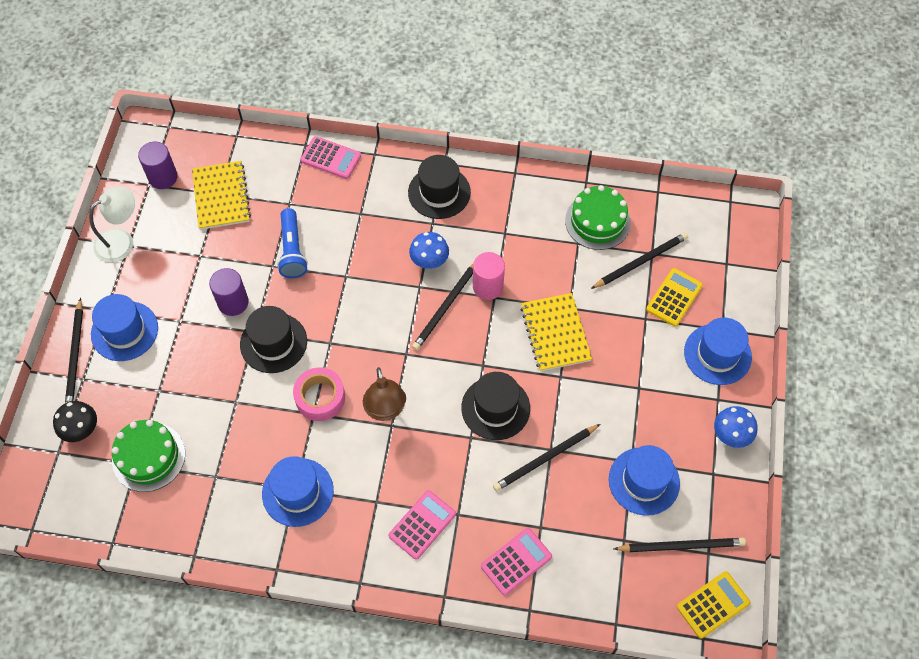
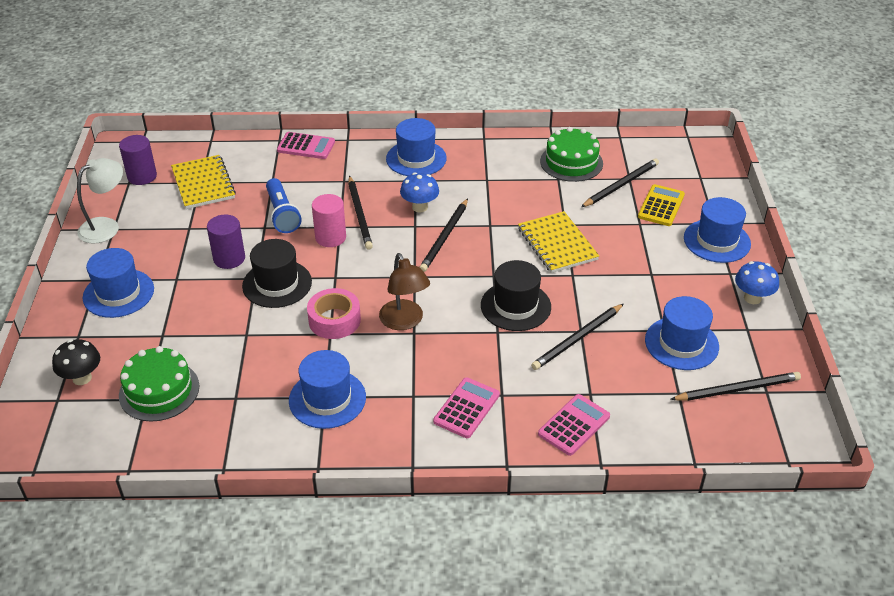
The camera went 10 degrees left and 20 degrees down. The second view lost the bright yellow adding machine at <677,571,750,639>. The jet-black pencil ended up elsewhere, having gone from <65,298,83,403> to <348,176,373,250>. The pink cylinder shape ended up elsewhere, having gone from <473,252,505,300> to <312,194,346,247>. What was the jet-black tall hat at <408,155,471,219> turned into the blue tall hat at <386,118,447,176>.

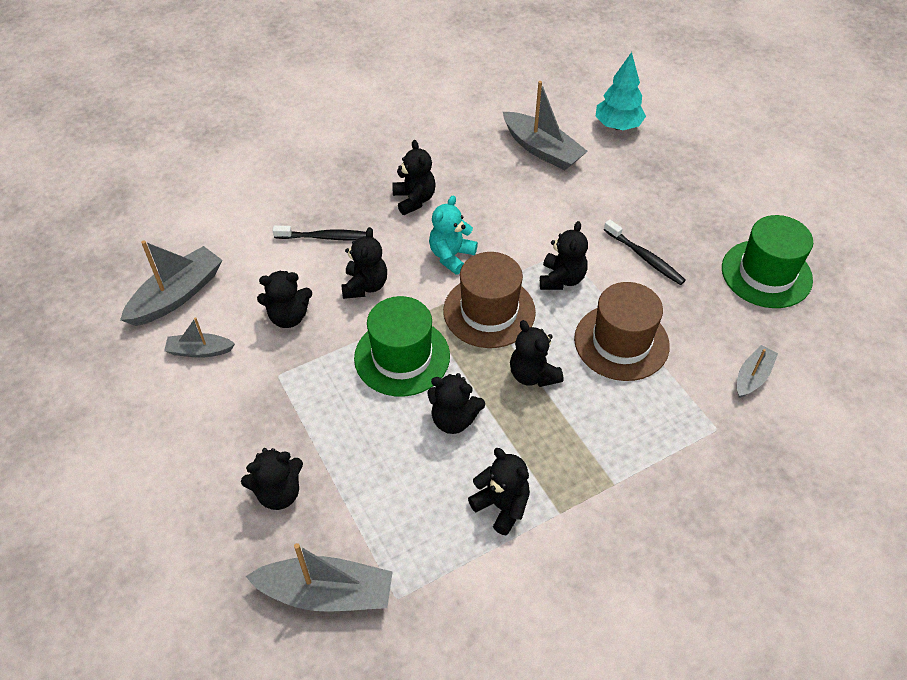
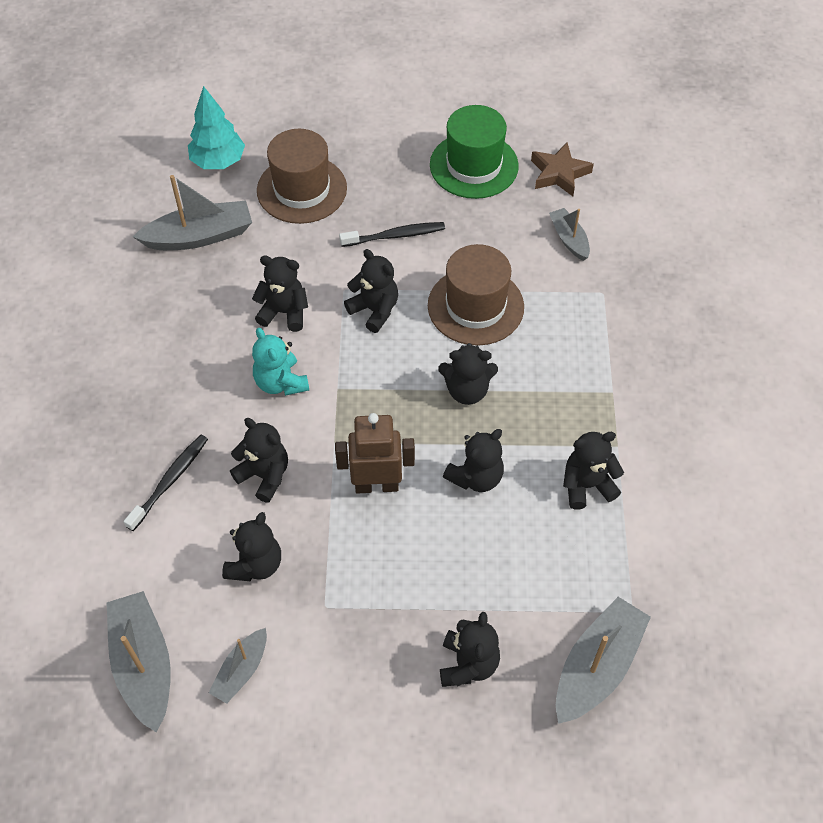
The camera went 60 degrees left and 5 degrees up. The second view gained the brown star shape at <531,143,594,196>. The jet-black stuffed bear ended up elsewhere, having gone from <392,140,436,215> to <252,256,308,332>. The brown tall hat ended up elsewhere, having gone from <443,252,536,348> to <257,129,347,224>. Where the leaf-green tall hat stood at <354,296,450,397>, the brown toy robot came to stand at <335,413,415,494>.

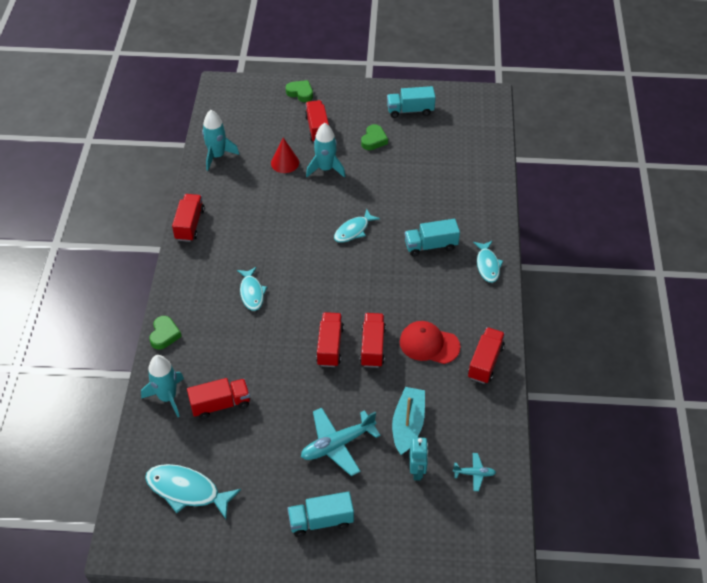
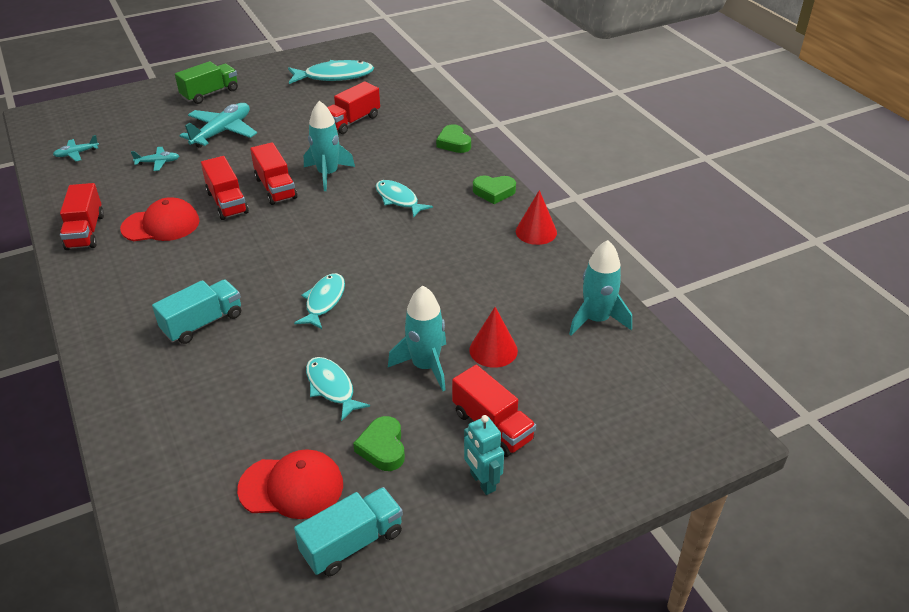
The camera went 150 degrees right and 10 degrees down. The second view gained the crimson cap at <237,450,343,519>. The teal rocket ended up elsewhere, having gone from <141,355,184,417> to <304,101,355,191>. The leaf-green heart ended up elsewhere, having gone from <286,80,313,102> to <473,176,516,204>. The teal toy robot ended up elsewhere, having gone from <410,438,428,480> to <464,415,504,495>. The teal fish ended up elsewhere, having gone from <473,241,503,283> to <306,357,370,421>. Where the crimson truck stood at <172,194,205,242>, the crimson cone came to stand at <516,190,557,245>. Where the teal toy boat stood at <392,387,425,455>, the teal toy plane came to stand at <131,147,179,171>. What was the teal truck at <287,491,354,537> turned into the leaf-green truck at <175,61,238,104>.

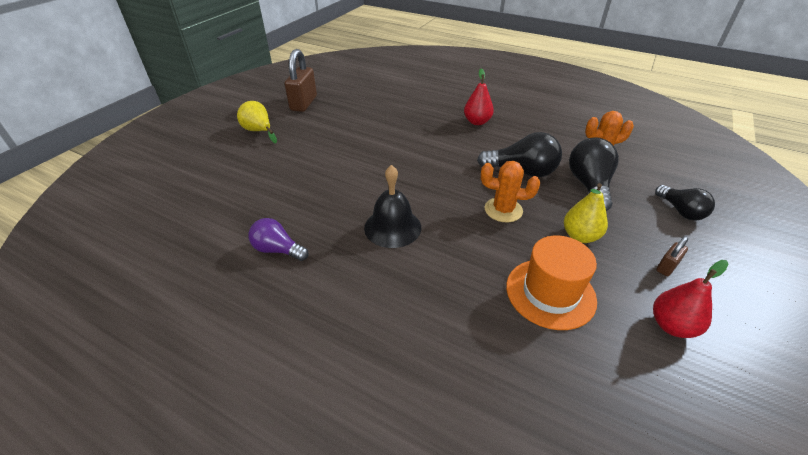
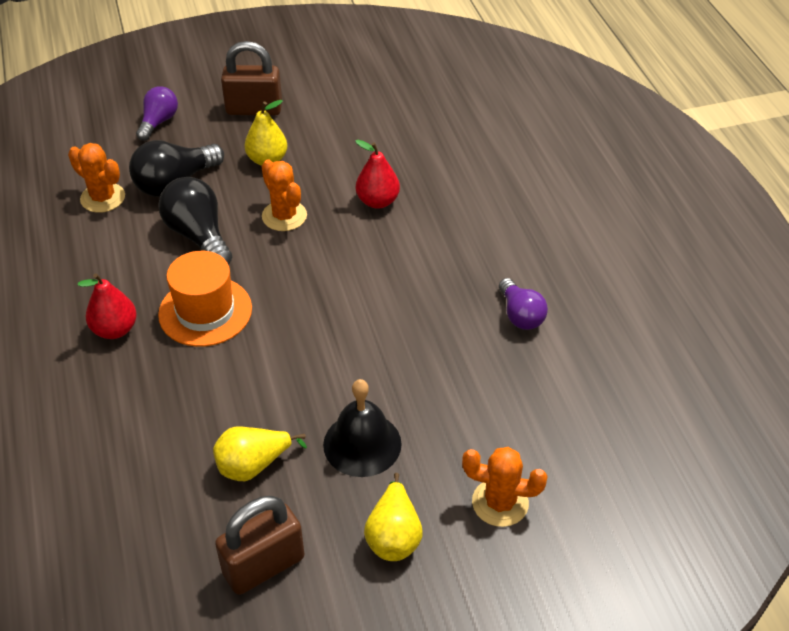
The camera went 135 degrees left and 5 degrees up. The second view gained the bright yellow pear at <213,427,307,481>. The second view gained the orange-coloured cactus at <462,447,547,527>. The jet-black hand bell ended up elsewhere, having gone from <364,165,421,248> to <323,379,402,477>. The orange-coloured tall hat ended up elsewhere, having gone from <506,236,597,330> to <158,251,252,347>. The crimson pear ended up elsewhere, having gone from <653,260,728,338> to <355,140,400,209>. What was the jet-black light bulb at <655,185,715,220> turned into the royal purple light bulb at <136,86,178,141>. The size of the brown small lock at <656,237,688,276> changed by a factor of 2.09.

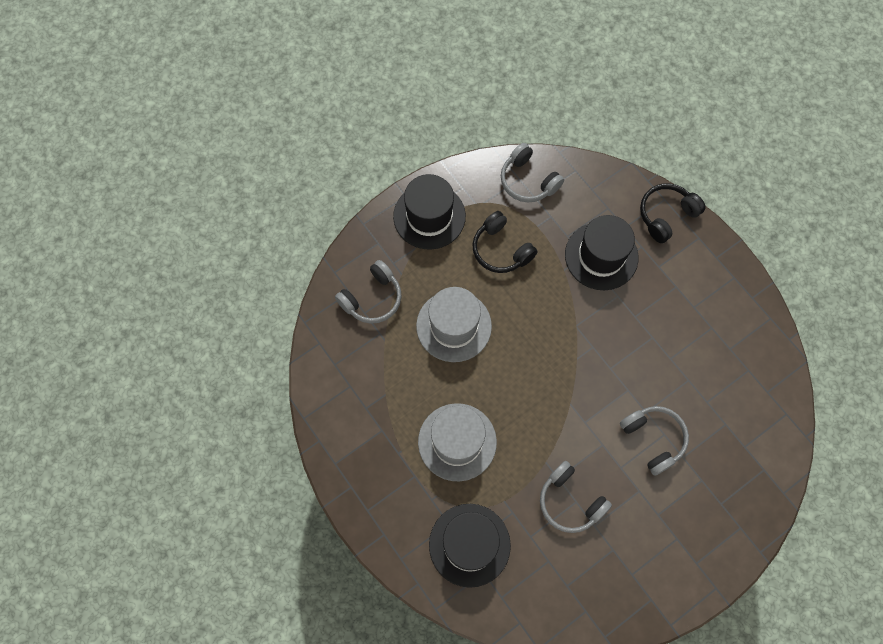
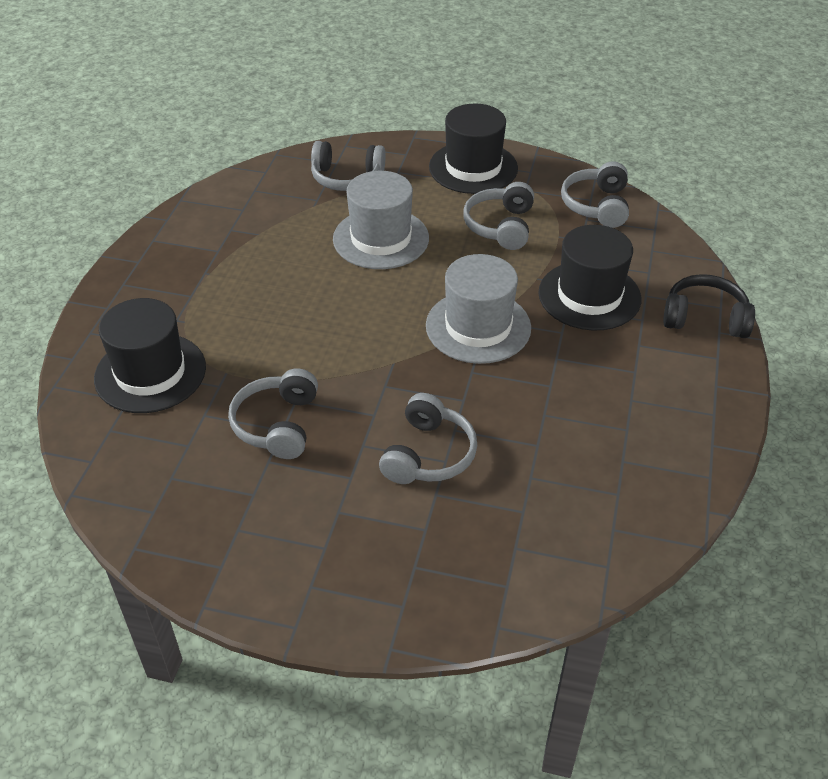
The camera went 50 degrees right and 25 degrees down. The grey tall hat ended up elsewhere, having gone from <418,403,497,481> to <426,254,531,364>. What was the jet-black over-ear headphones at <472,211,537,273> turned into the grey over-ear headphones at <463,182,534,250>.

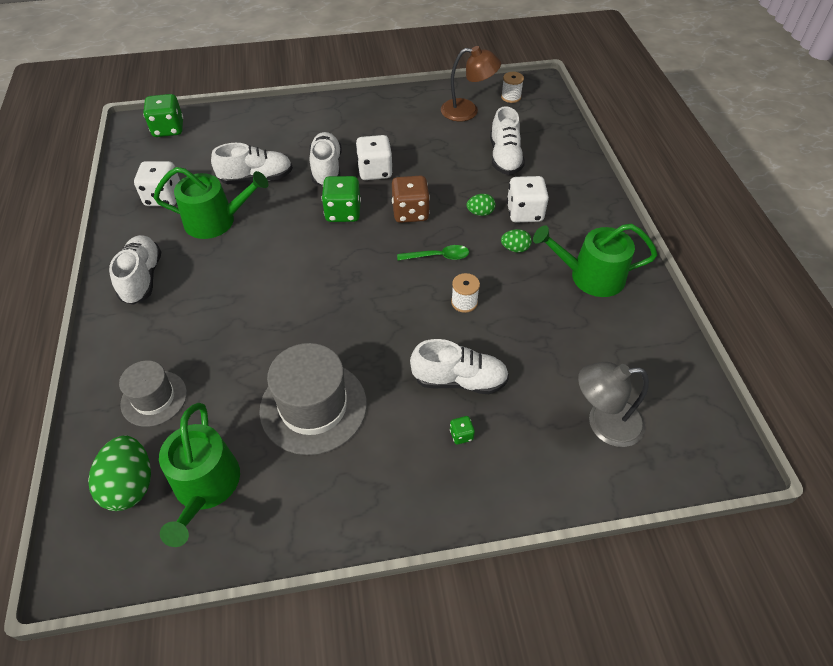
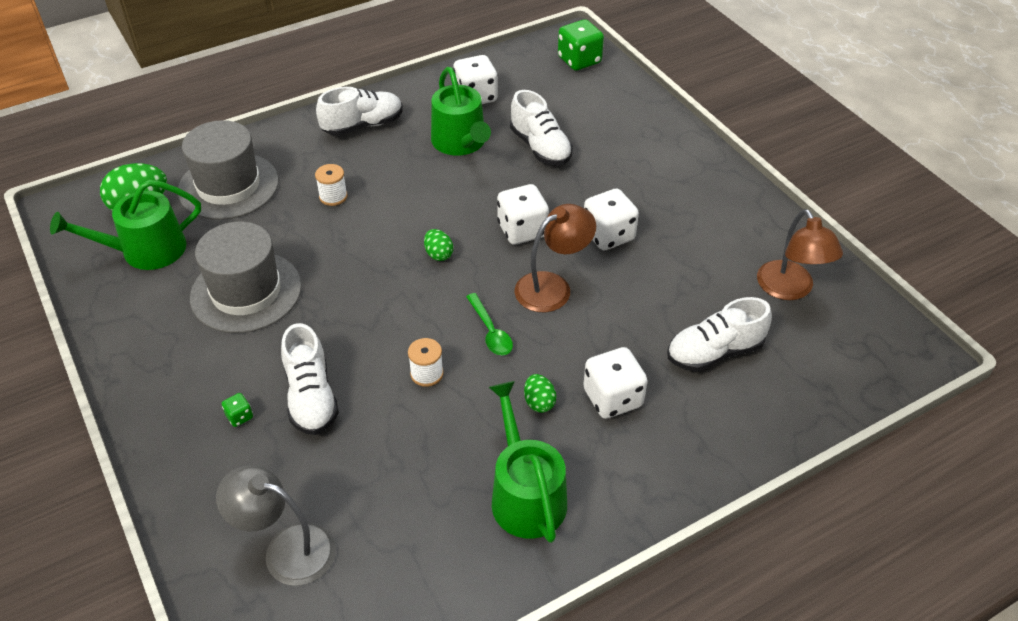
The camera went 70 degrees right and 5 degrees down. The second view lost the pure white lace-up shoe at <309,132,342,186>. The leaf-green toy egg ended up elsewhere, having gone from <467,194,496,216> to <424,229,453,261>. The pure white spool ended up elsewhere, having gone from <501,72,524,103> to <315,164,347,206>. Where the brown die stood at <392,176,430,223>, the brown reading lamp came to stand at <515,204,596,312>. What was the leaf-green die at <322,176,361,222> turned into the pure white die at <497,184,549,245>. The grey reading lamp at <578,362,649,447> ended up facing another way, 45 degrees counterclockwise from before. The size of the grey tall hat at <119,360,187,427> changed by a factor of 1.64.

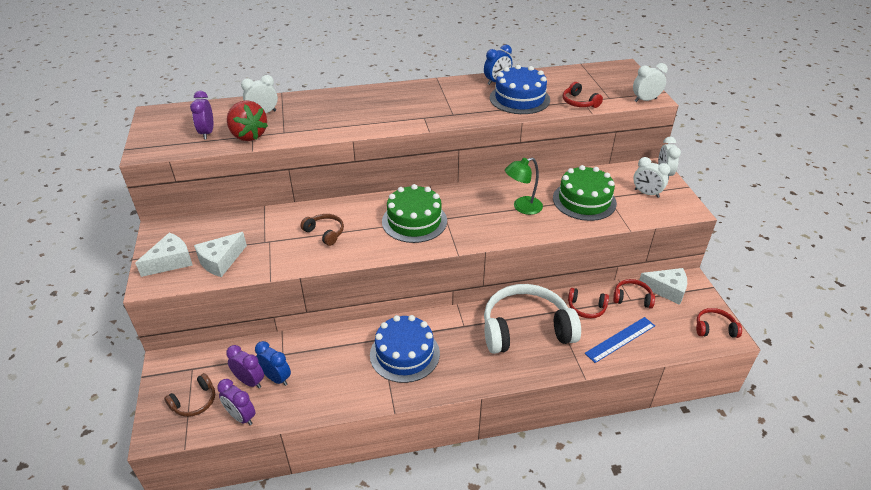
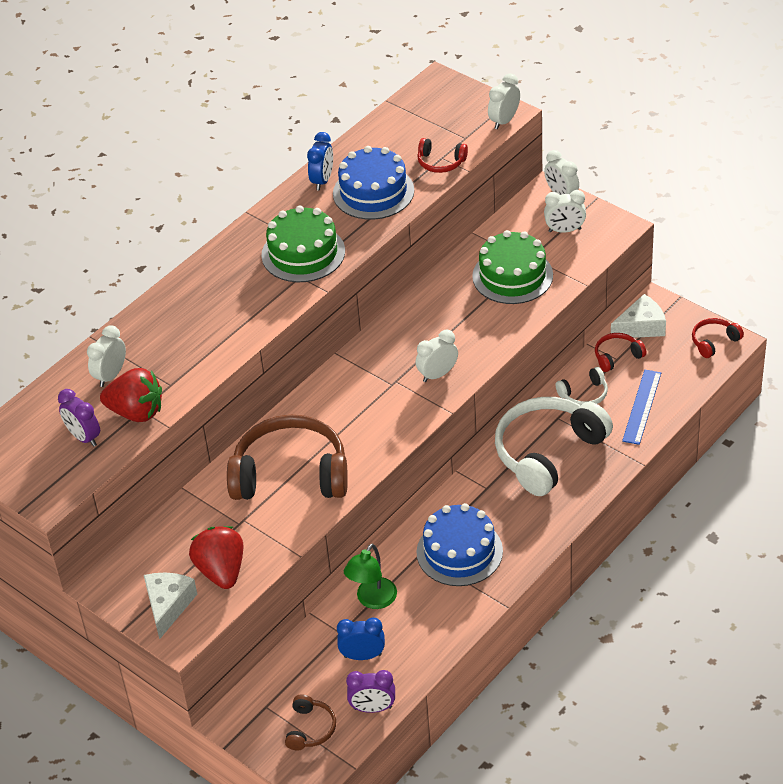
The camera went 35 degrees left and 5 degrees up. The second view lost the royal purple alarm clock at <226,345,264,388>. The second view gained the pure white alarm clock at <416,330,458,382>. The leaf-green gateau ended up elsewhere, having gone from <382,184,447,243> to <261,205,345,282>. The leaf-green reading lamp ended up elsewhere, having gone from <505,158,543,215> to <344,544,397,609>. Where the pure white cheese wedge stood at <194,232,247,277>, the crimson toy strawberry came to stand at <189,526,243,589>. What was the crimson over-ear headphones at <568,288,609,319> turned into the pure white over-ear headphones at <556,367,608,405>. The size of the brown over-ear headphones at <300,214,344,246> changed by a factor of 2.22.

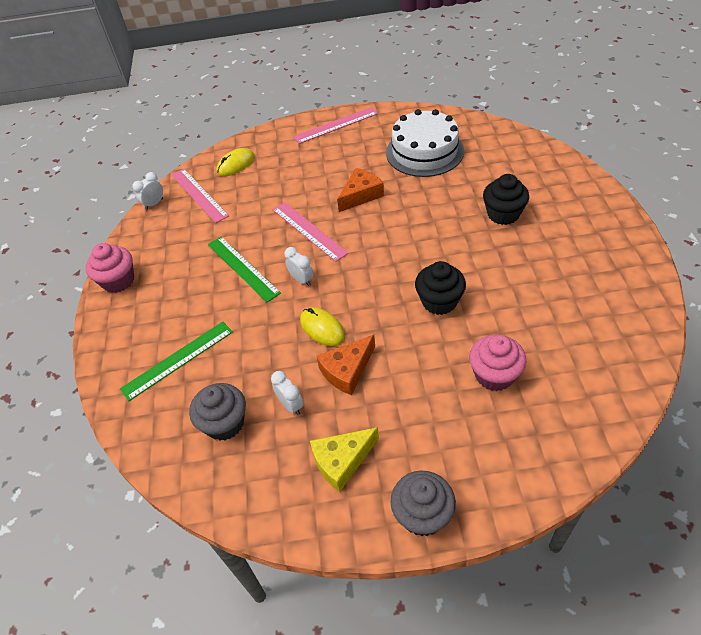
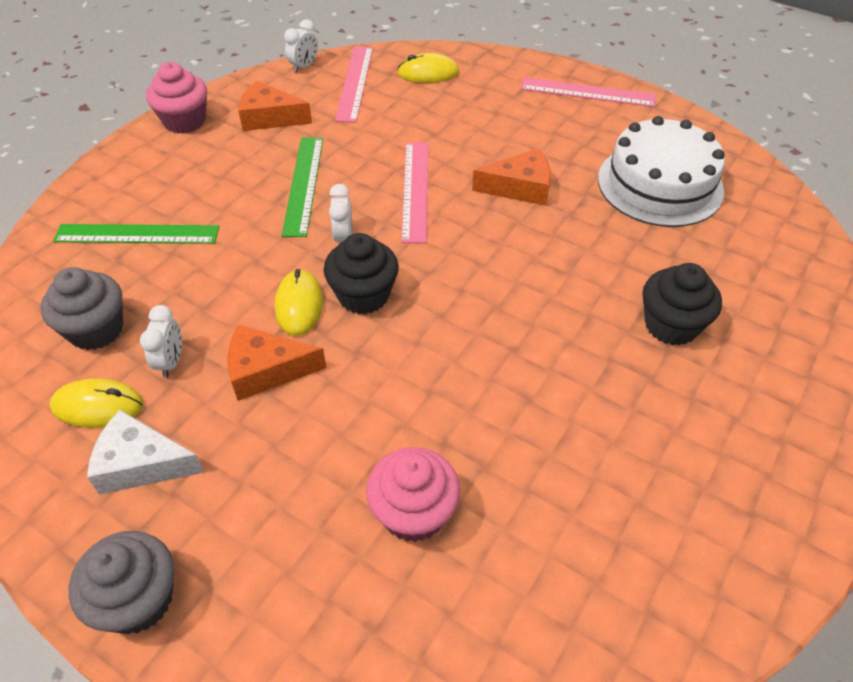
The camera went 35 degrees right and 0 degrees up. The second view gained the bright yellow computer mouse at <50,379,144,428>. The second view gained the orange-coloured cheese wedge at <238,81,312,131>. The jet-black cupcake ended up elsewhere, having gone from <415,261,466,315> to <324,233,399,314>. What was the bright yellow cheese wedge at <310,427,379,492> turned into the pure white cheese wedge at <87,410,204,495>. The pure white alarm clock at <132,172,163,210> ended up facing another way, 135 degrees clockwise from before.

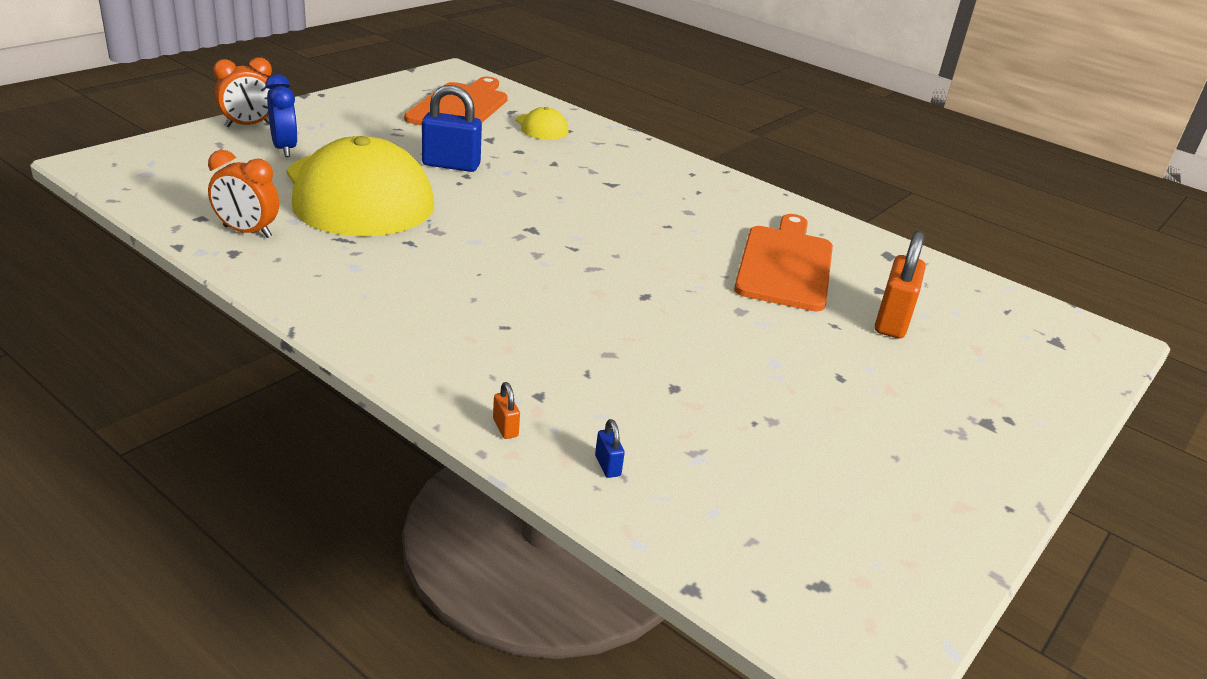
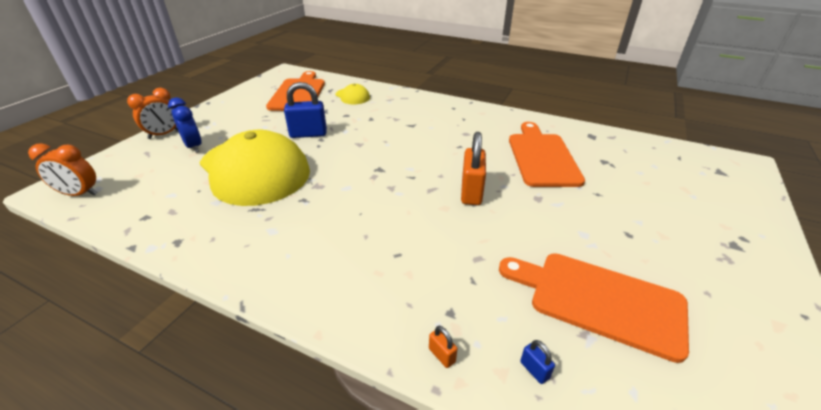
The camera went 10 degrees left and 5 degrees up. The second view gained the orange-coloured bread board at <499,253,689,363>. The orange-coloured alarm clock ended up elsewhere, having gone from <208,150,279,238> to <28,143,97,196>. The orange-coloured small lock ended up elsewhere, having gone from <875,231,925,339> to <461,132,486,205>.

